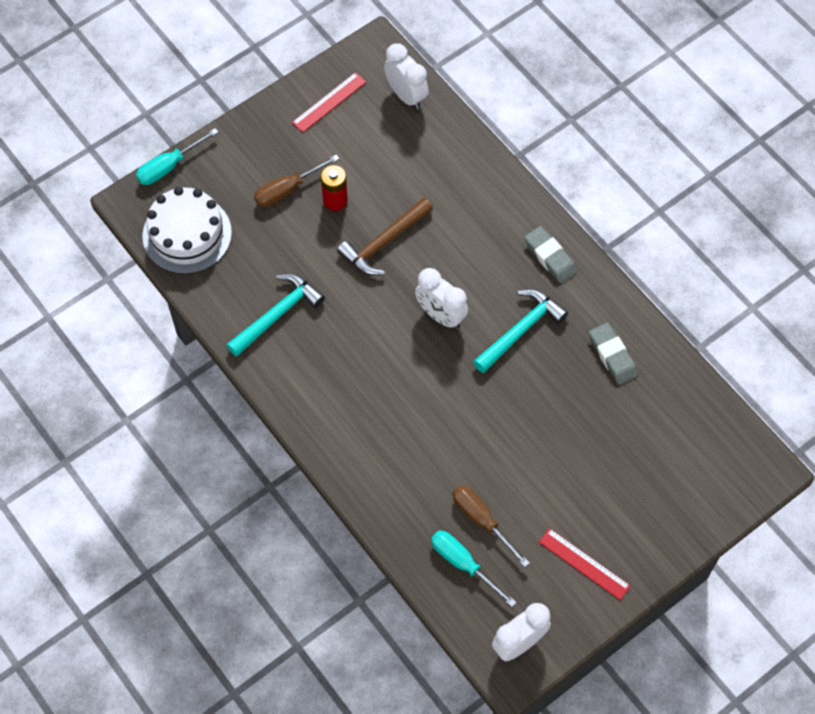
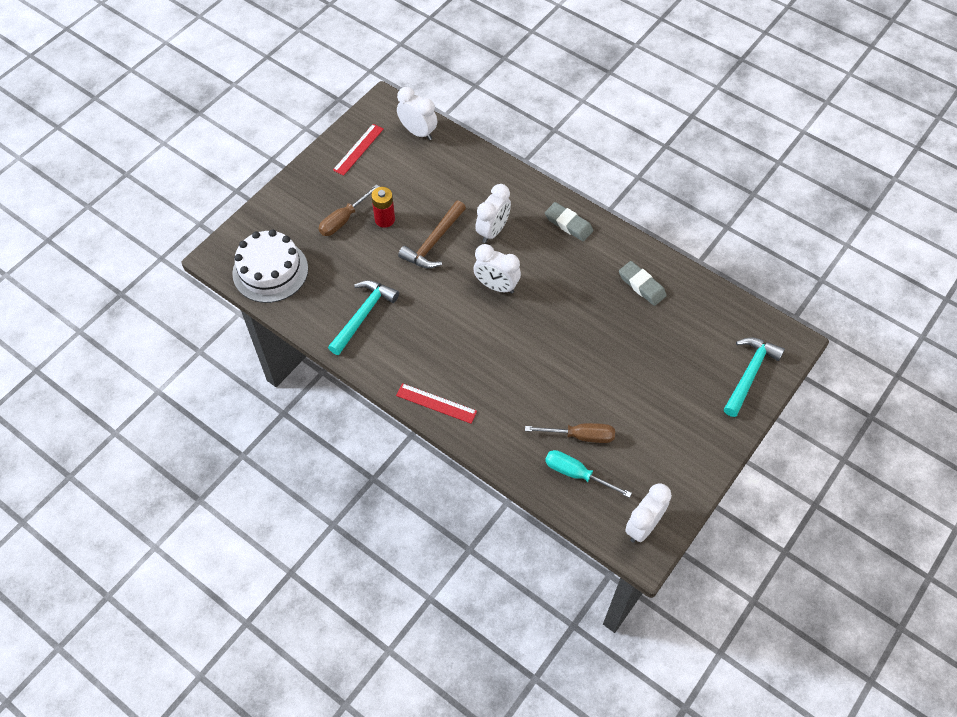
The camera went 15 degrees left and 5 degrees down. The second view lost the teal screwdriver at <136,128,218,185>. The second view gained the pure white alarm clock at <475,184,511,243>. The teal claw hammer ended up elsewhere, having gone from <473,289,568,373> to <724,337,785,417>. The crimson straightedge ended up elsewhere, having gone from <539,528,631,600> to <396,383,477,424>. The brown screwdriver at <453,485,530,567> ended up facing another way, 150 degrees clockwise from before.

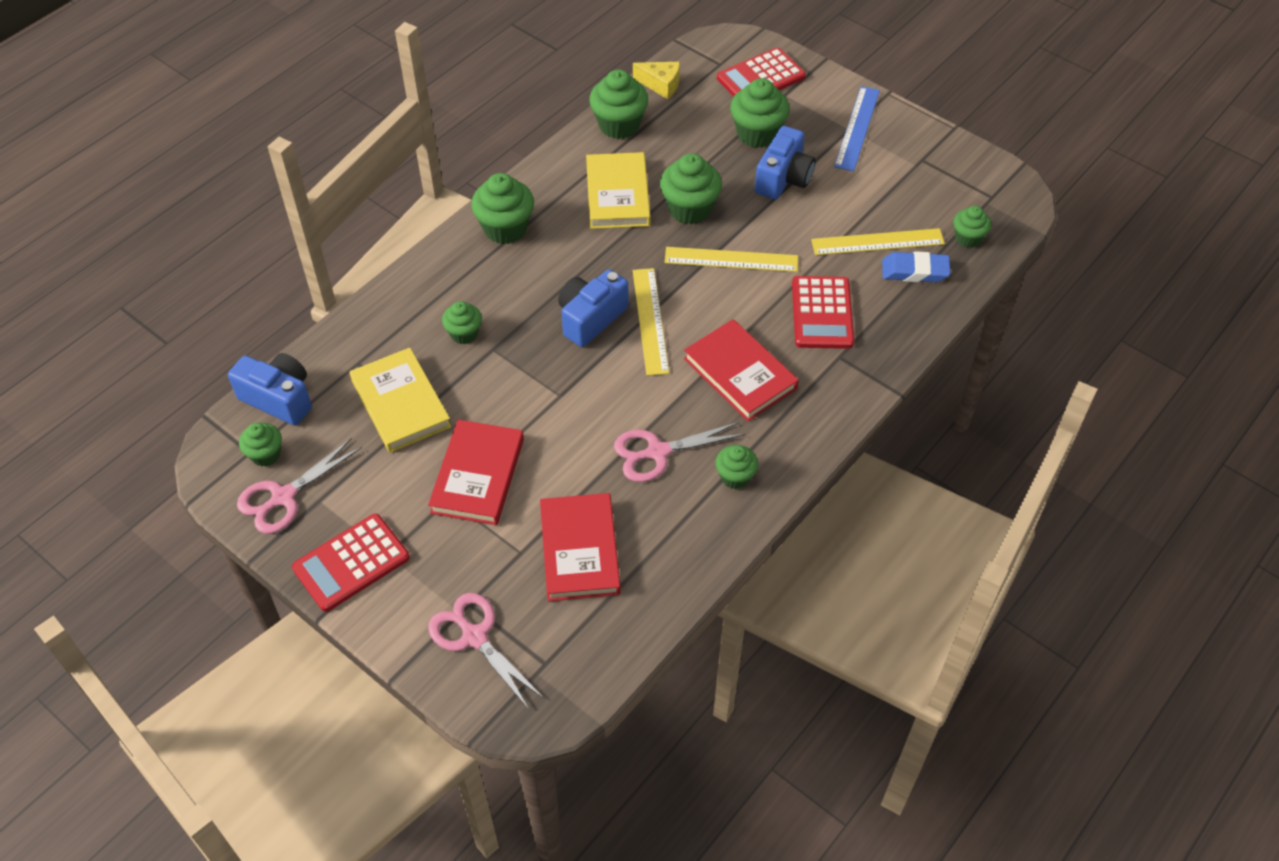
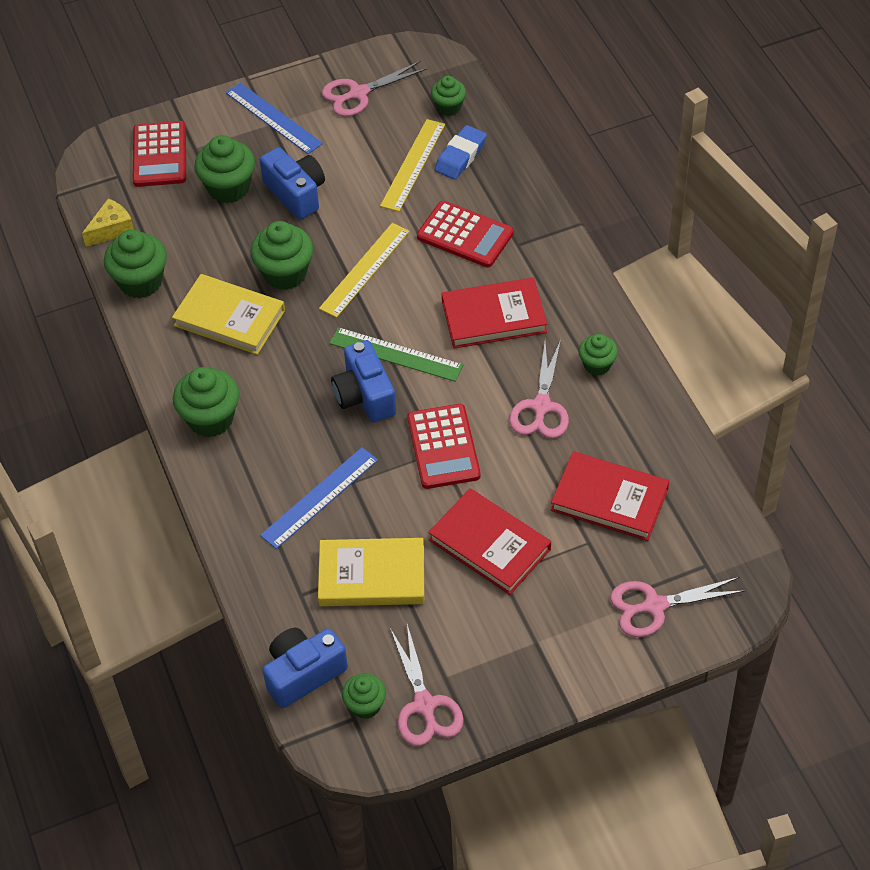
The camera went 60 degrees left and 0 degrees up. The second view gained the pink pair of scissors at <322,61,427,117>. The crimson adding machine ended up elsewhere, having gone from <292,514,410,612> to <407,404,481,489>. Where the leaf-green cupcake stood at <442,301,482,344>, the blue straightedge came to stand at <260,447,378,549>. What was the bright yellow straightedge at <633,268,669,376> turned into the leaf-green straightedge at <330,327,463,382>.

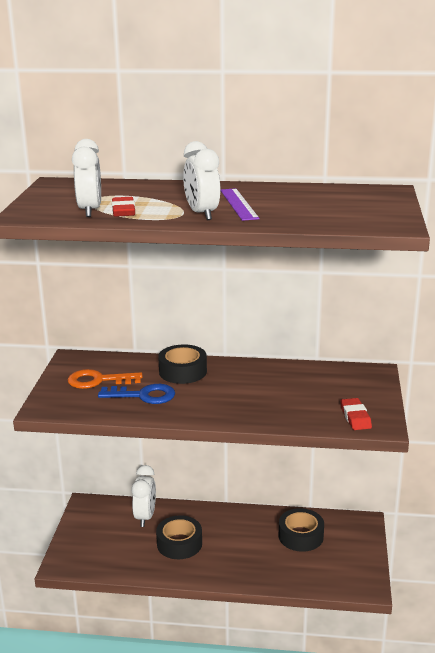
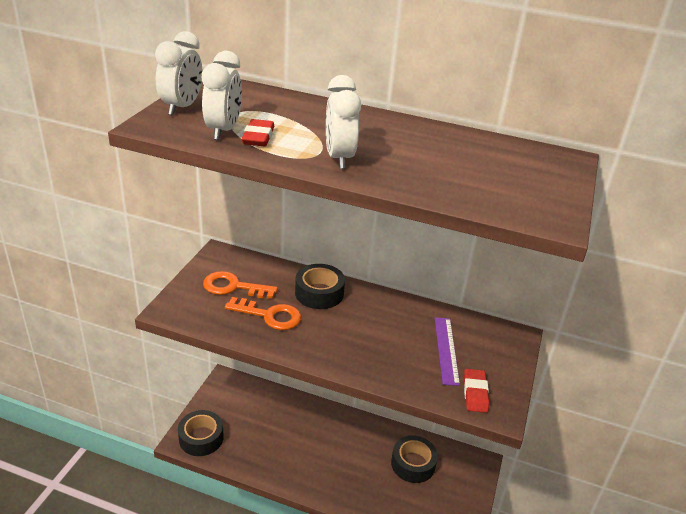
The camera went 10 degrees right and 10 degrees up. The pure white alarm clock ended up elsewhere, having gone from <131,465,156,527> to <155,31,202,115>. The jet-black tape ended up elsewhere, having gone from <156,516,202,559> to <178,410,224,456>. The royal purple straightedge ended up elsewhere, having gone from <220,188,260,221> to <435,317,460,386>. What was the blue latchkey at <98,384,175,404> turned into the orange-coloured latchkey at <225,297,301,330>.

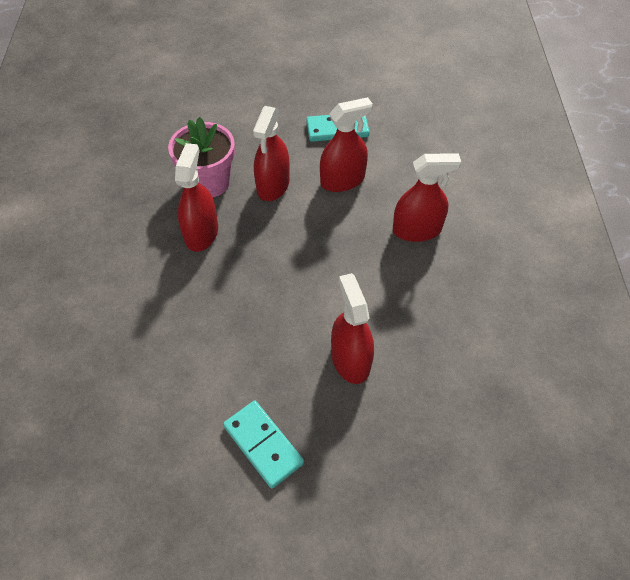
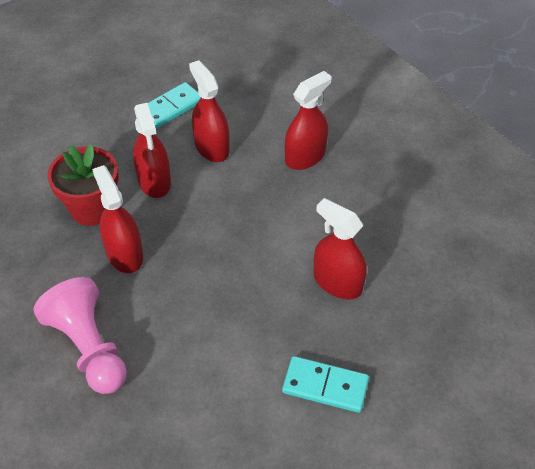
The camera went 35 degrees left and 5 degrees down. The second view gained the pink chess pawn at <33,277,127,394>. What was the pink potted plant at <168,117,235,197> turned into the crimson potted plant at <47,144,119,226>. The crimson spray bottle at <320,97,373,192> ended up facing another way, 60 degrees counterclockwise from before.

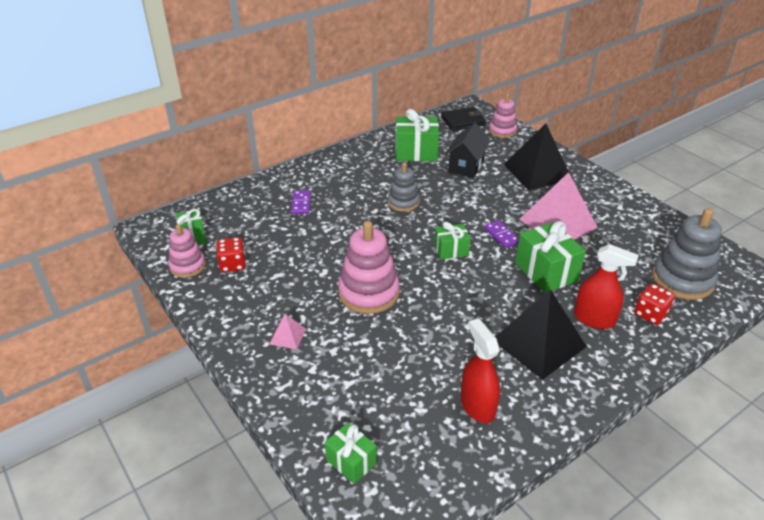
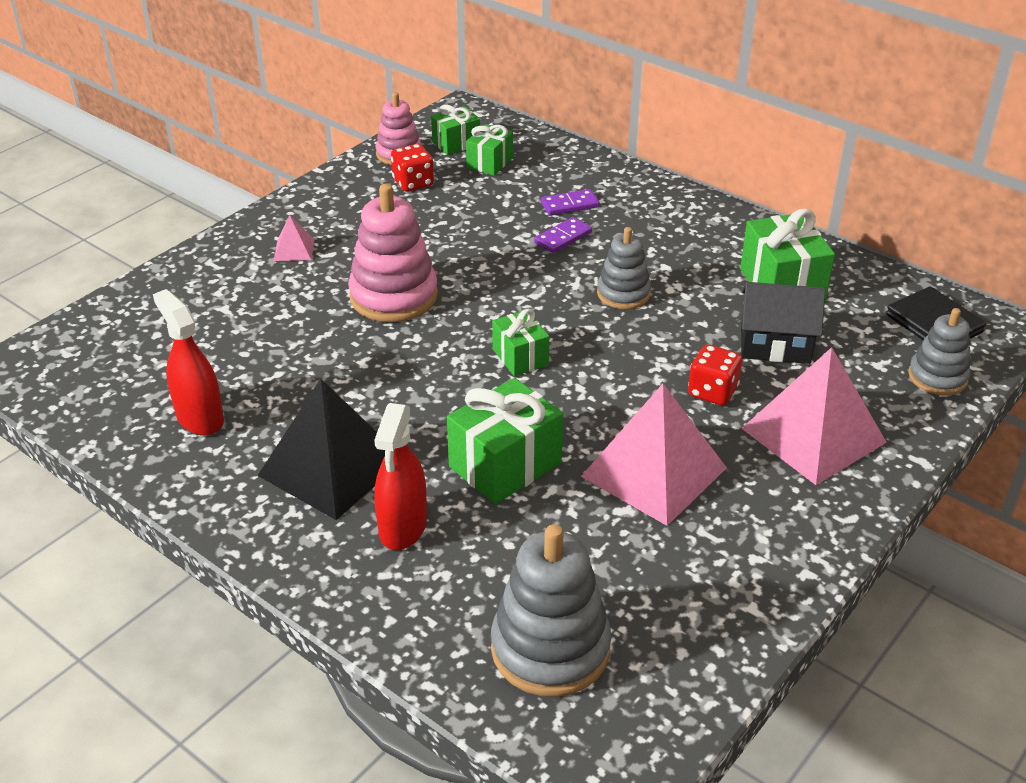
The camera went 75 degrees right and 0 degrees up. The leaf-green wrapped gift ended up elsewhere, having gone from <325,423,377,484> to <466,124,513,176>. The royal purple domino ended up elsewhere, having gone from <484,220,519,248> to <534,217,592,253>. The crimson die ended up elsewhere, having gone from <634,283,675,325> to <688,344,742,406>. What was the pink stacking toy at <489,94,517,138> turned into the grey stacking toy at <908,308,971,396>. What was the jet-black pyramid at <504,124,571,191> turned into the pink pyramid at <741,347,887,485>. The crimson spray bottle at <460,318,500,423> ended up facing another way, 90 degrees counterclockwise from before.

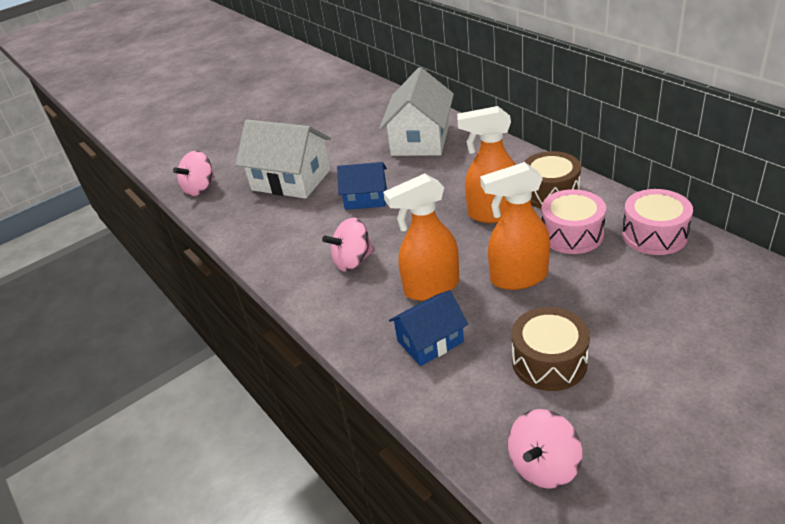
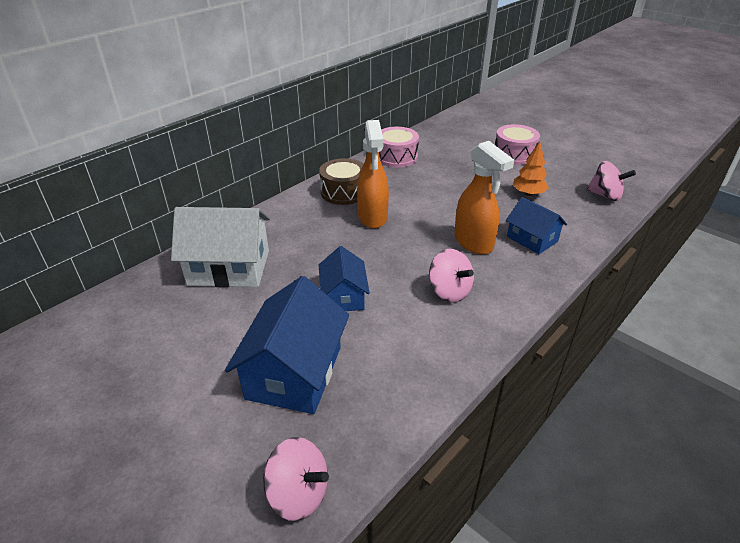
The camera went 105 degrees left and 0 degrees up. The second view lost the orange-coloured spray bottle at <480,162,550,290>. The pink snare drum ended up elsewhere, having gone from <541,189,606,254> to <495,124,540,165>. Where the brown snare drum stood at <512,307,590,391>, the orange-coloured toy tree came to stand at <513,142,549,196>. What was the pure white house at <235,119,331,199> turned into the blue house at <225,276,349,414>.

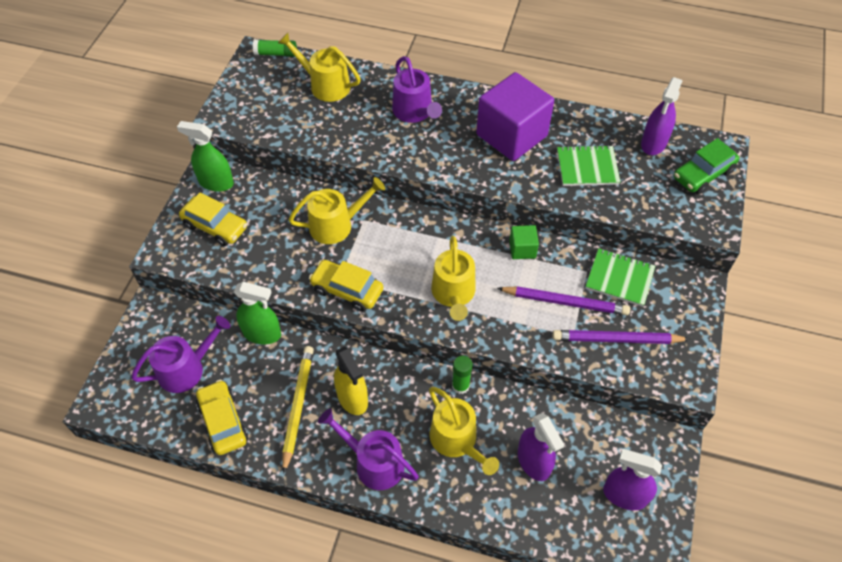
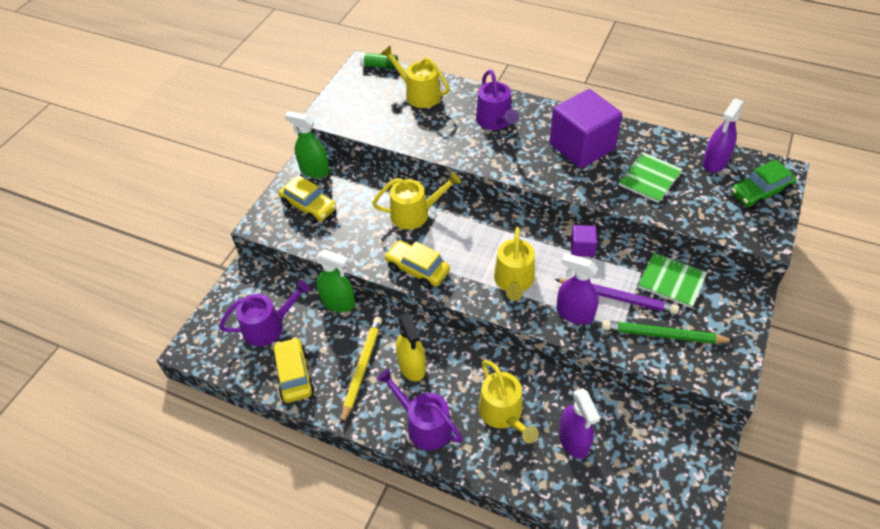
The camera went 10 degrees right and 5 degrees down. The second view lost the leaf-green glue at <452,356,473,394>. The royal purple spray bottle ended up elsewhere, having gone from <603,449,662,510> to <556,253,599,324>. What was the leaf-green block at <509,225,539,259> turned into the royal purple block at <571,225,597,257>. What was the royal purple pencil at <552,330,690,344> turned into the leaf-green pencil at <602,320,734,344>. The leaf-green notepad at <557,145,620,186> ended up facing another way, 60 degrees counterclockwise from before.

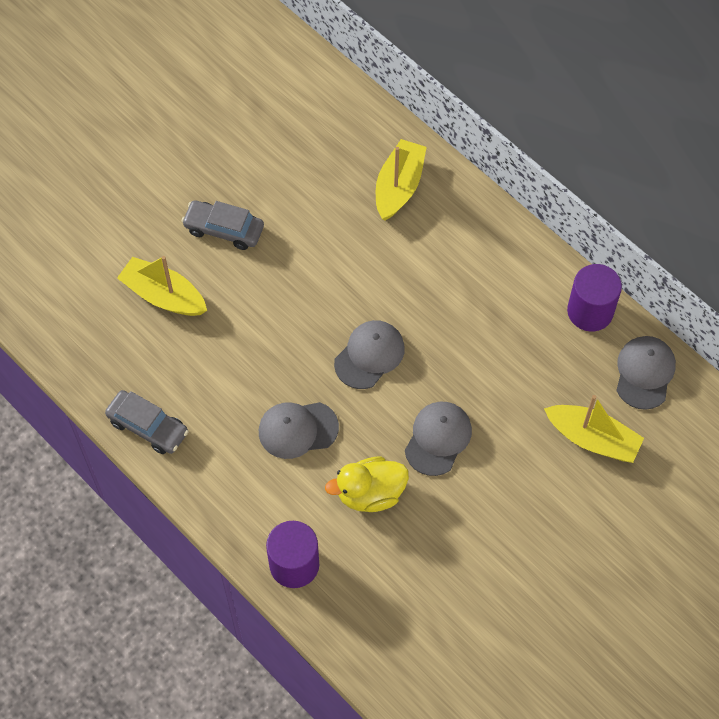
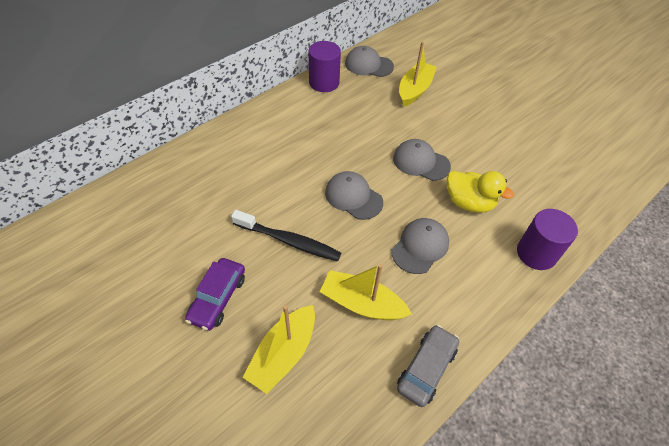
The camera went 90 degrees left and 10 degrees down. The second view gained the jet-black dental brush at <231,210,341,261>. The bright yellow toy boat ended up elsewhere, having gone from <376,139,427,221> to <319,264,412,320>. What was the grey automobile at <182,200,264,250> turned into the royal purple automobile at <185,258,245,331>. The grey cap at <259,402,339,459> ended up facing another way, 135 degrees counterclockwise from before. The bright yellow toy duck at <325,456,409,512> ended up facing another way, 45 degrees counterclockwise from before.

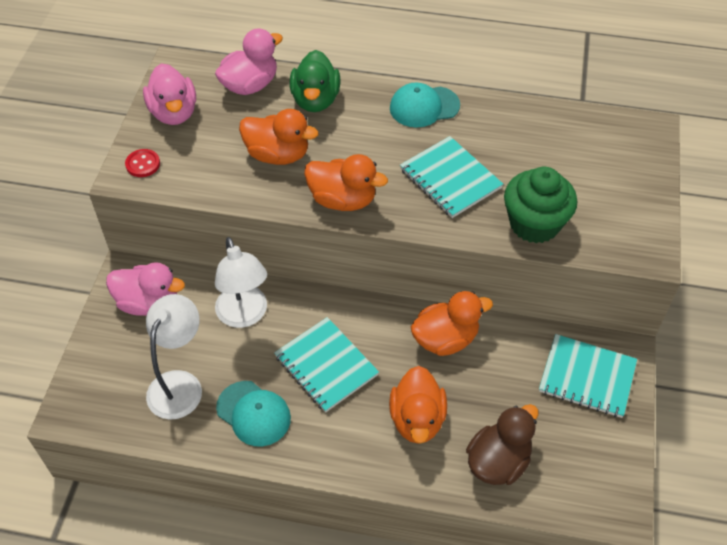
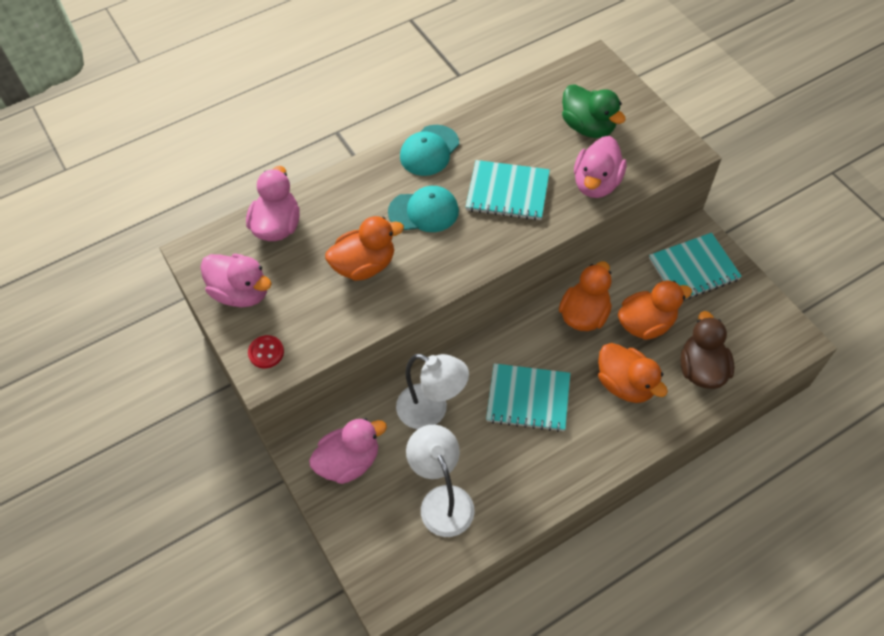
The camera went 40 degrees left and 5 degrees up. The teal cap ended up elsewhere, having gone from <216,381,291,446> to <388,186,459,232>. The leaf-green toy duck ended up elsewhere, having gone from <290,50,341,112> to <562,84,626,138>. The orange-coloured toy duck ended up elsewhere, having gone from <304,154,388,211> to <618,280,692,340>. Where the leaf-green cupcake stood at <504,167,577,243>, the pink toy duck came to stand at <574,136,626,198>.

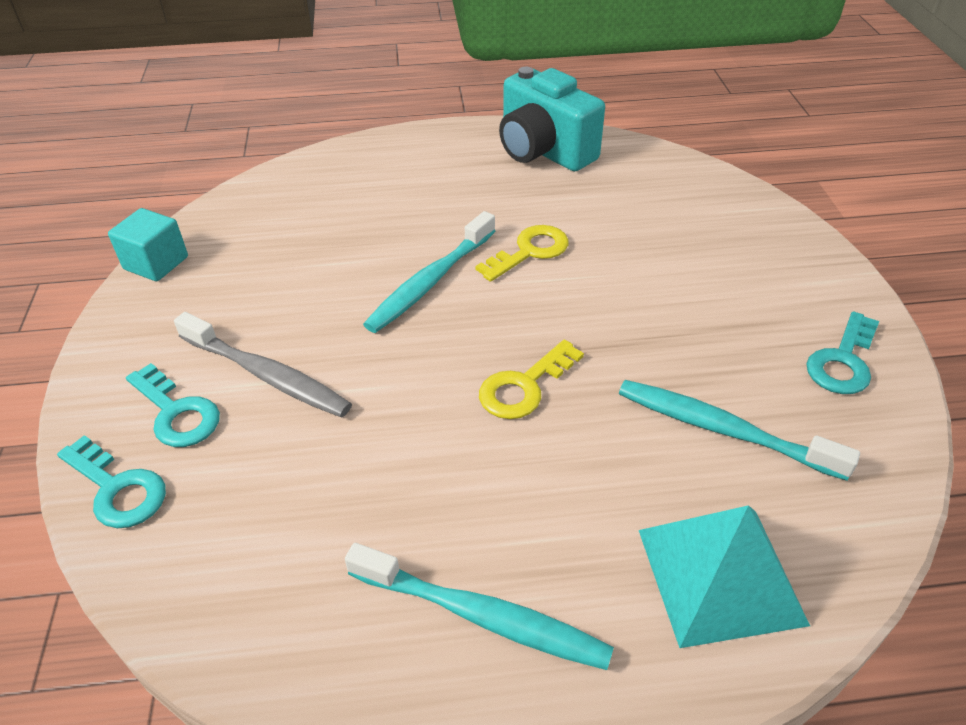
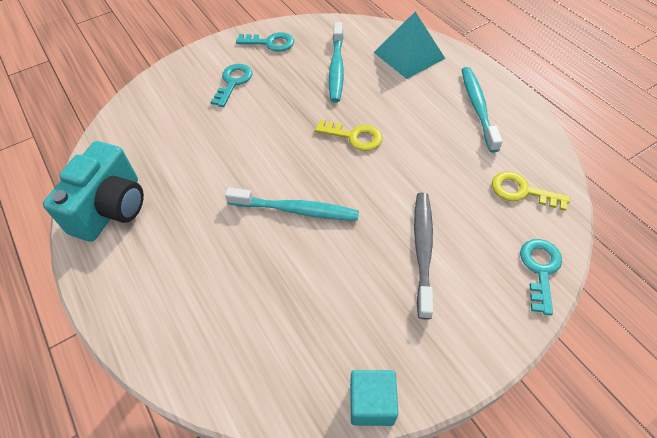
The camera went 115 degrees left and 10 degrees up. The teal latchkey ended up elsewhere, having gone from <126,363,220,447> to <211,64,252,107>. The bright yellow latchkey ended up elsewhere, having gone from <475,225,569,282> to <492,171,570,211>.

